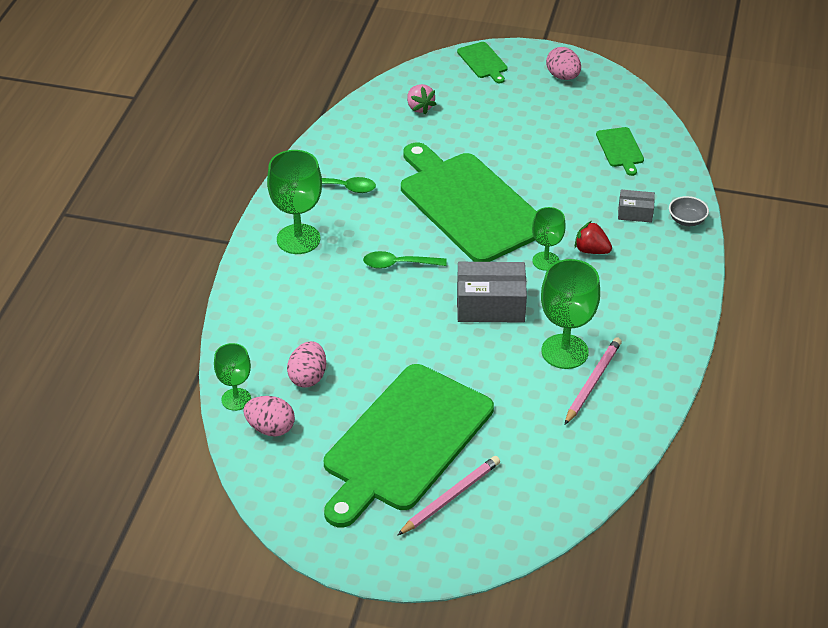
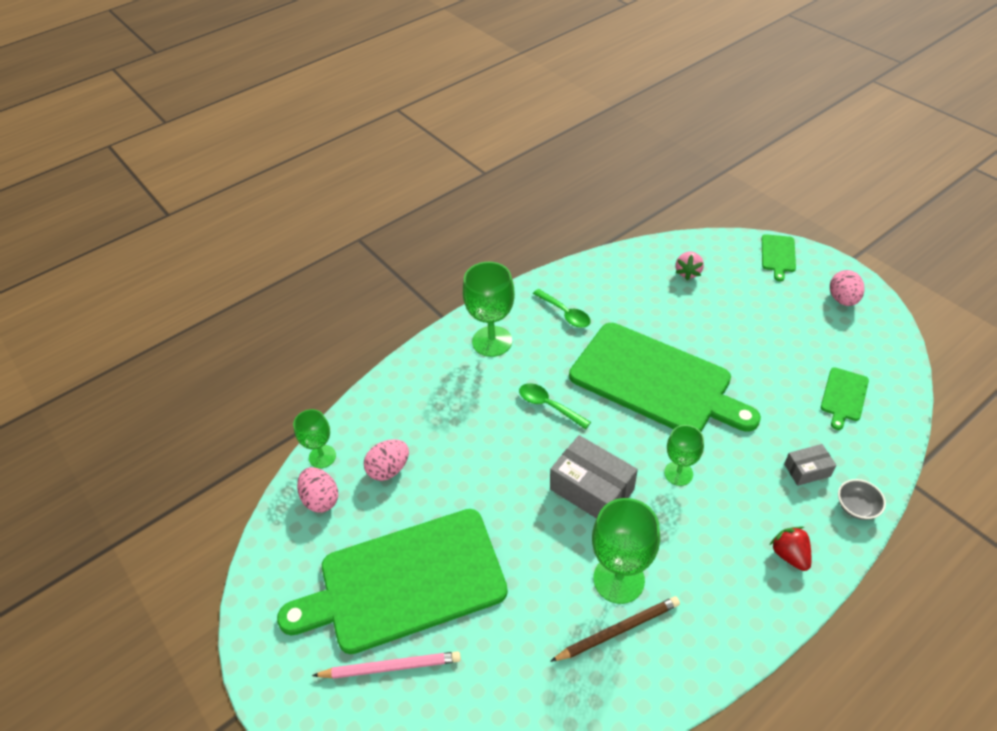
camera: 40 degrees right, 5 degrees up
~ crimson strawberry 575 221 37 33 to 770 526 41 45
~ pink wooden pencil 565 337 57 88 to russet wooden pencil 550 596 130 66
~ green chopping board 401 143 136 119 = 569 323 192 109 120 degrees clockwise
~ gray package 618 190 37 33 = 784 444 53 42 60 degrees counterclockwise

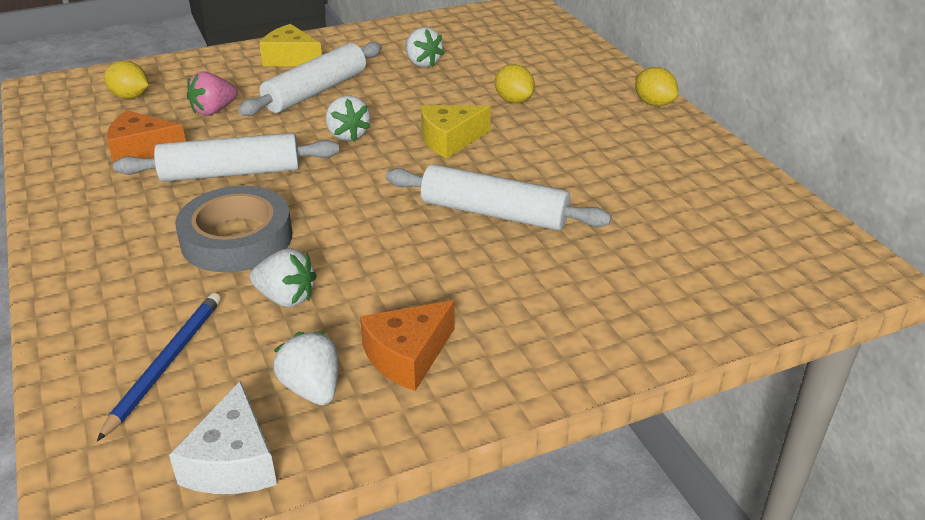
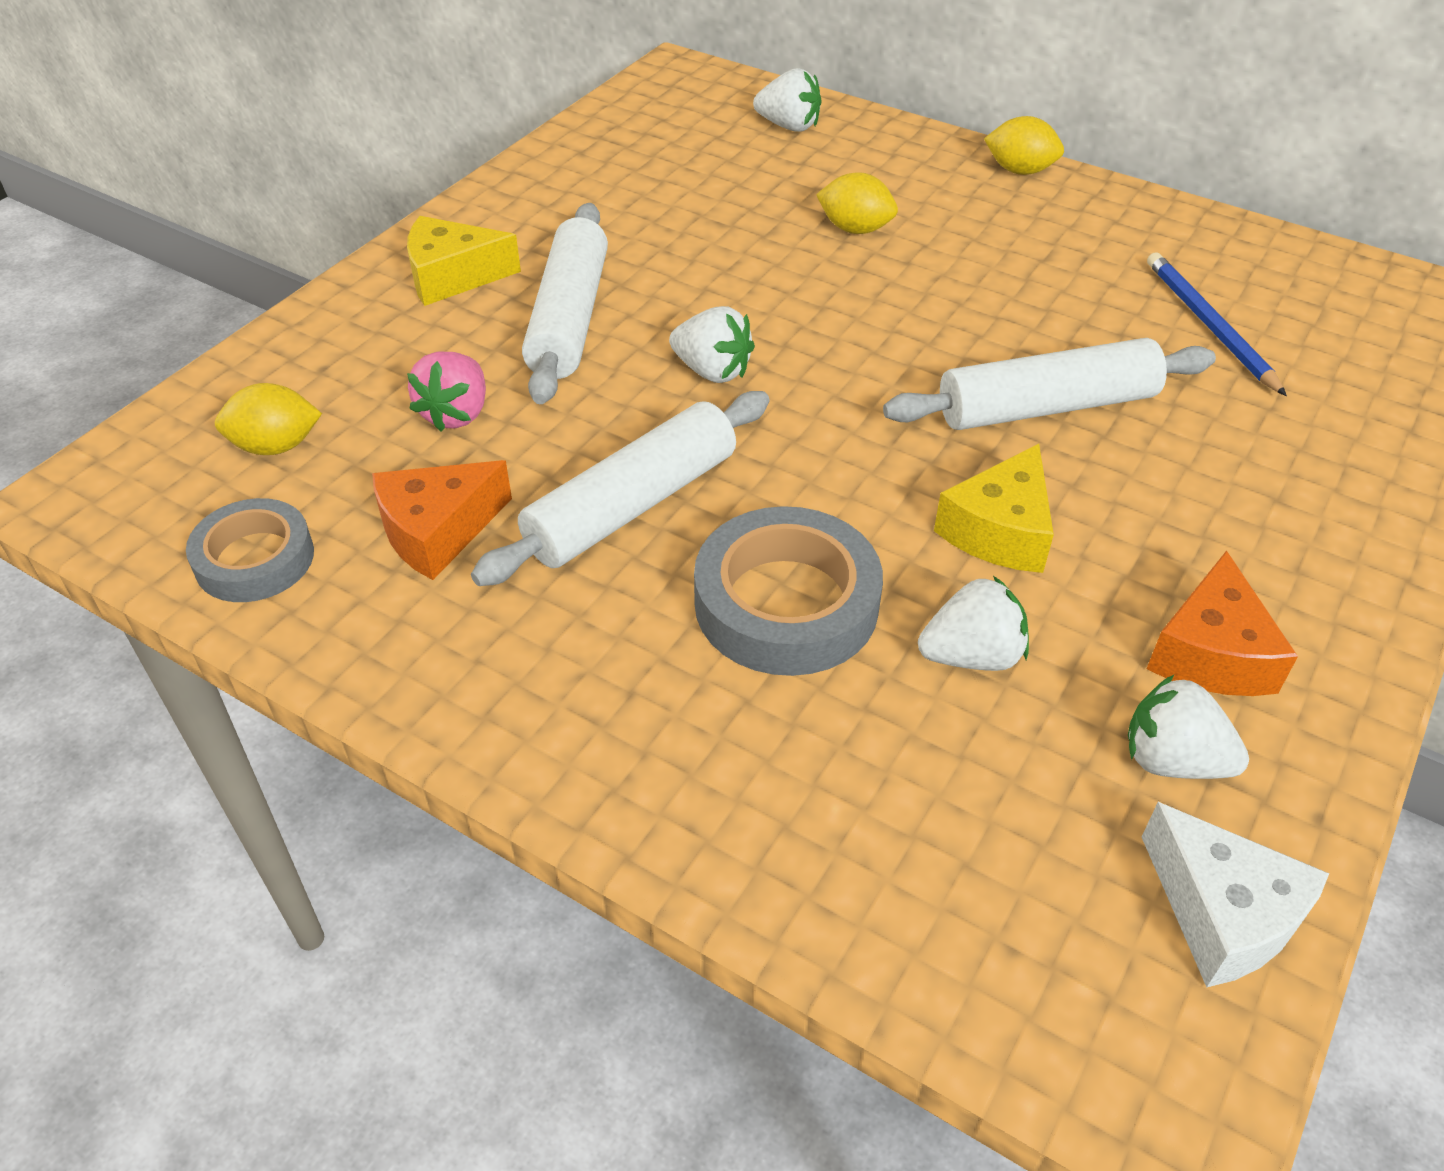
camera: 35 degrees left, 10 degrees up
+ gray sticky tape 186 498 128 104
~ royal blue wooden pencil 97 293 124 148 to 1147 252 140 144
~ snow-white strawberry 405 27 39 41 to 753 68 68 64
~ yellow cheese 421 105 70 54 to 934 444 120 129

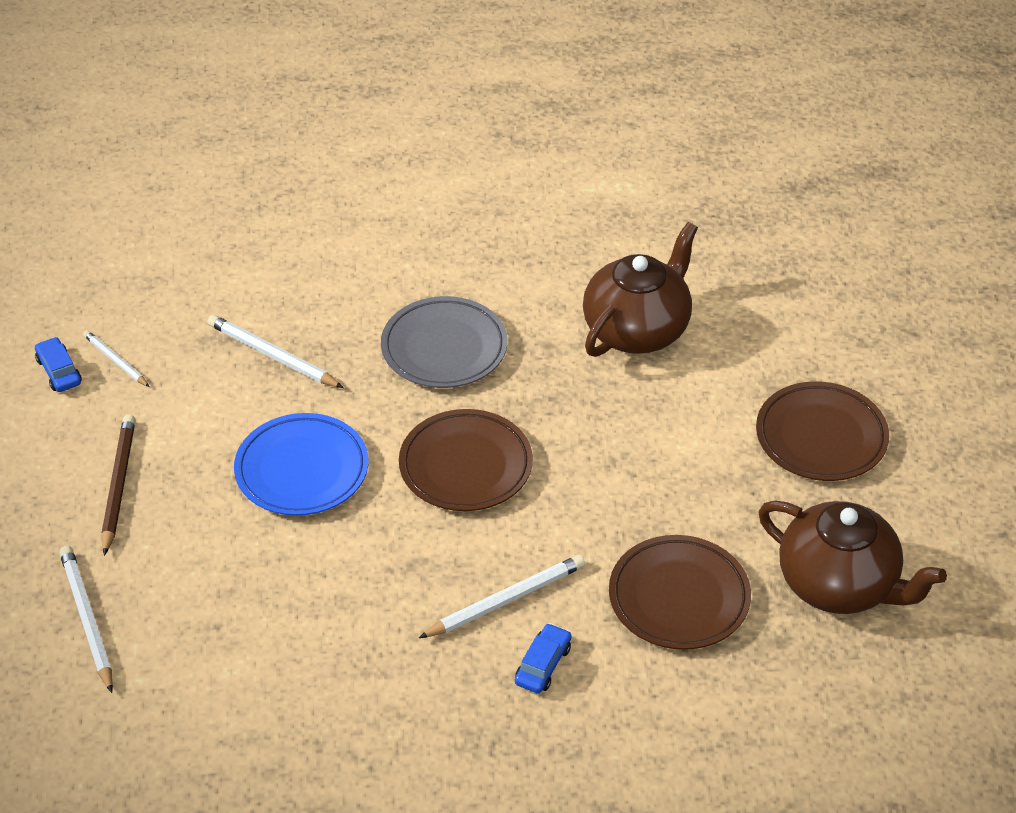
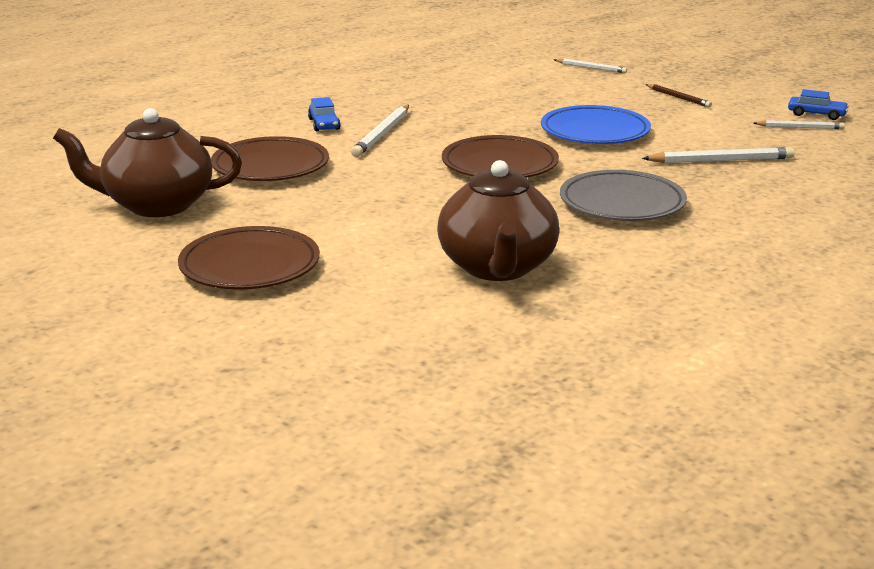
camera: 140 degrees right, 20 degrees down
~ snow-white wooden pencil 59 546 54 147 = 554 58 73 15 x0.62
~ russet wooden pencil 101 414 35 142 = 646 84 66 23 x0.62

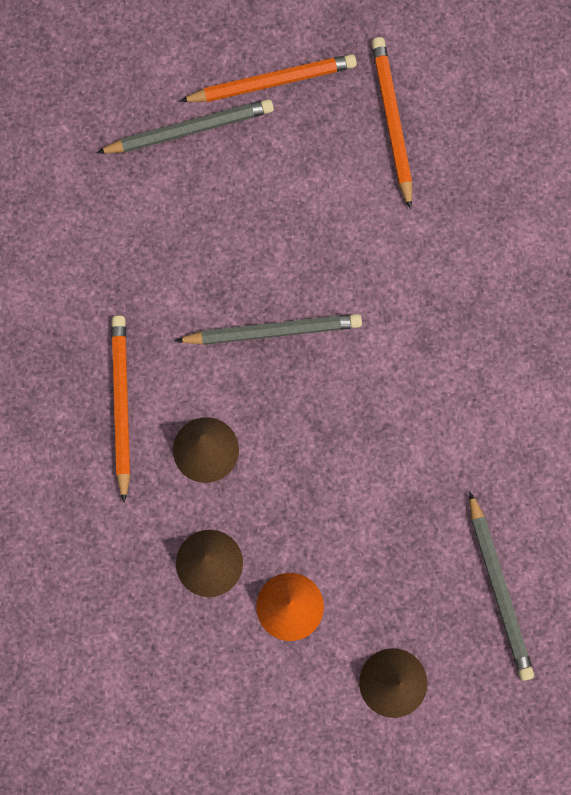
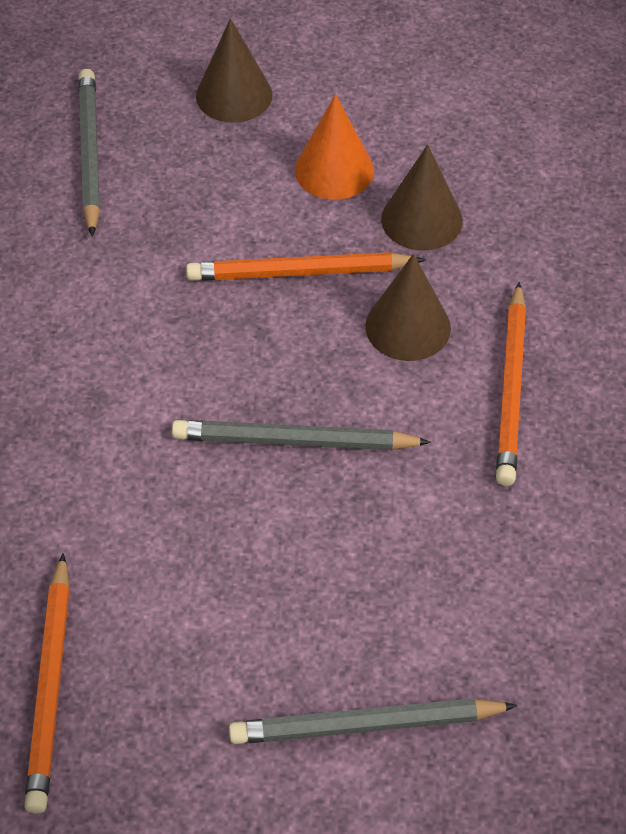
camera: 170 degrees left, 25 degrees down
~ bright orange wooden pencil 180 54 177 48 to 186 252 240 29

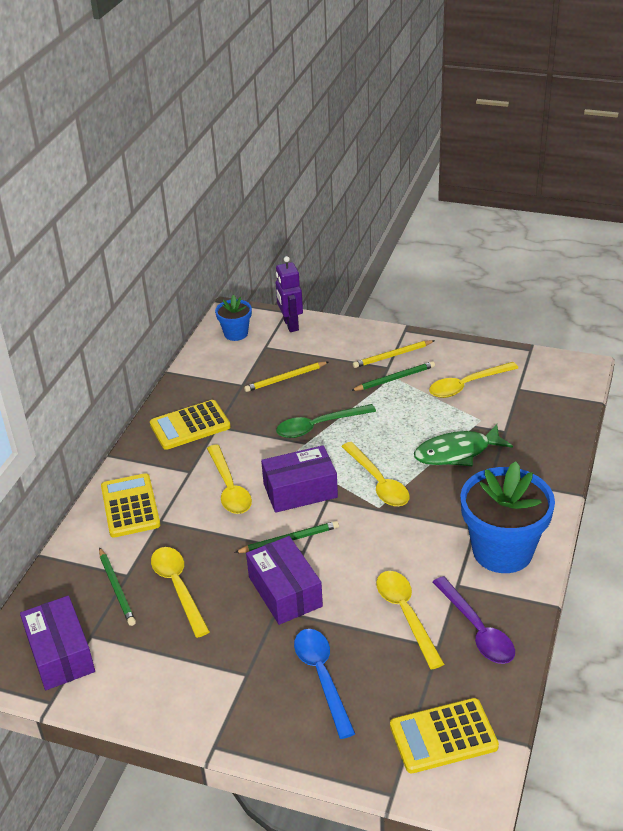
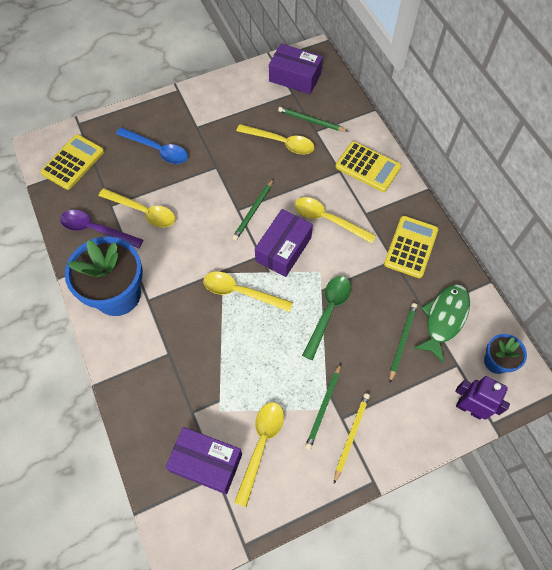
camera: 135 degrees right, 25 degrees up
~ purple package 246 536 77 89 to 165 427 77 68
~ green fish 414 424 99 42 to 414 284 56 79
~ yellow wooden pencil 244 362 84 30 to green wooden pencil 389 303 28 79

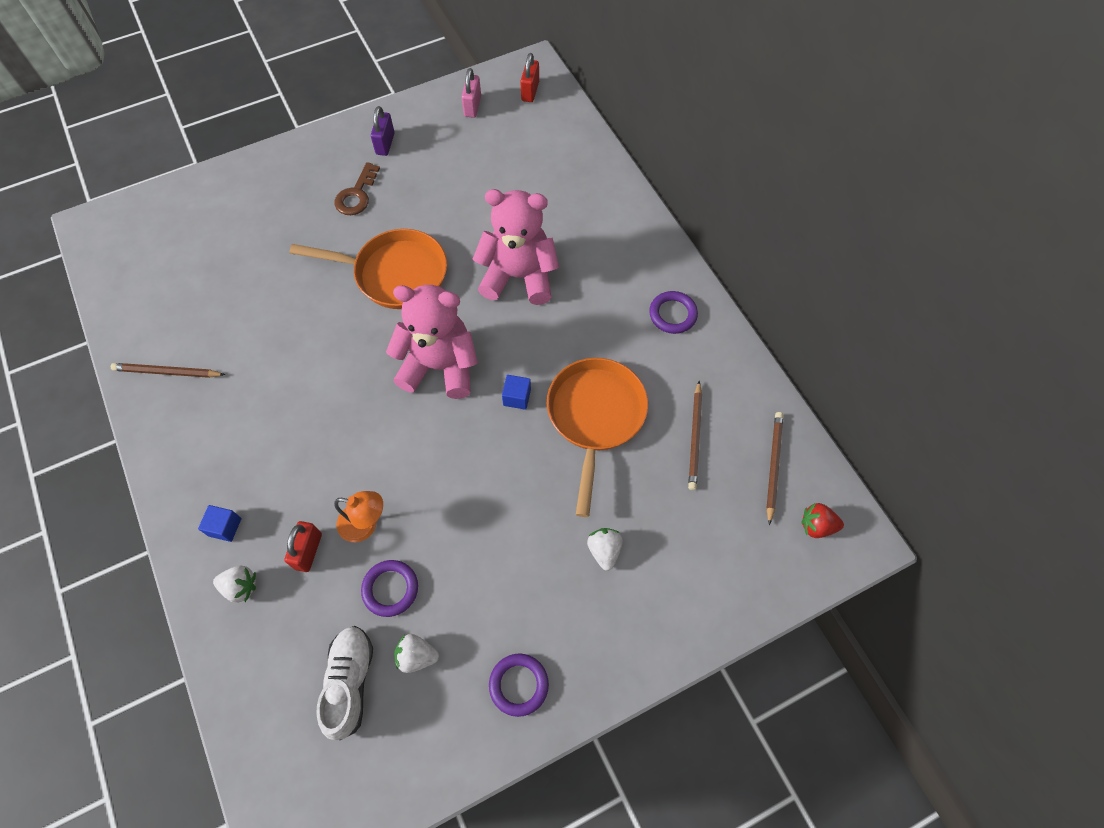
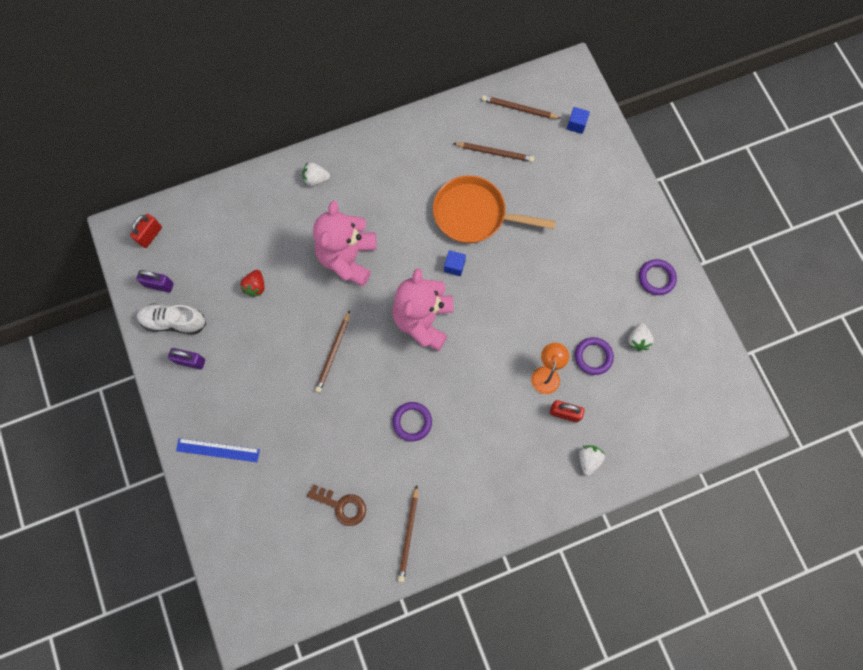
camera: 85 degrees left, 10 degrees up
+ royal blue ruler 176 438 84 24
~ royal blue cube 198 505 43 37 to 567 107 23 27
~ snow-white sneaker 316 626 57 114 to 137 303 69 31
~ russet key 334 162 46 53 to 307 484 59 42
~ snow-white strawberry 587 528 36 43 to 302 162 28 24
~ purple ring 649 291 49 43 to 392 402 40 40
~ crimson strawberry 801 503 43 35 to 240 270 25 27
~ bright orange pan 290 229 157 80 to russet wooden pencil 315 311 35 82
~ pink small lock 462 68 19 50 to purple small lock 136 270 38 22
~ crimson small lock 520 53 19 49 = 130 214 32 34 75 degrees counterclockwise

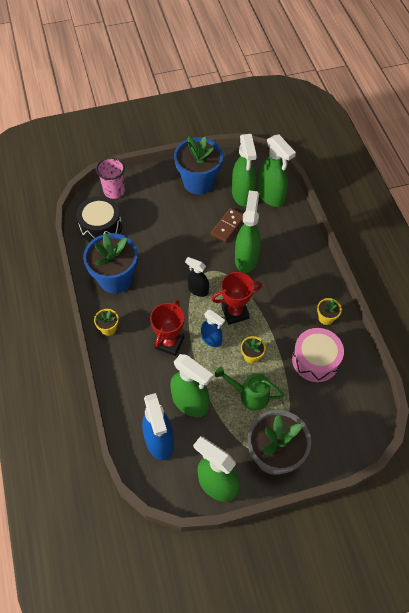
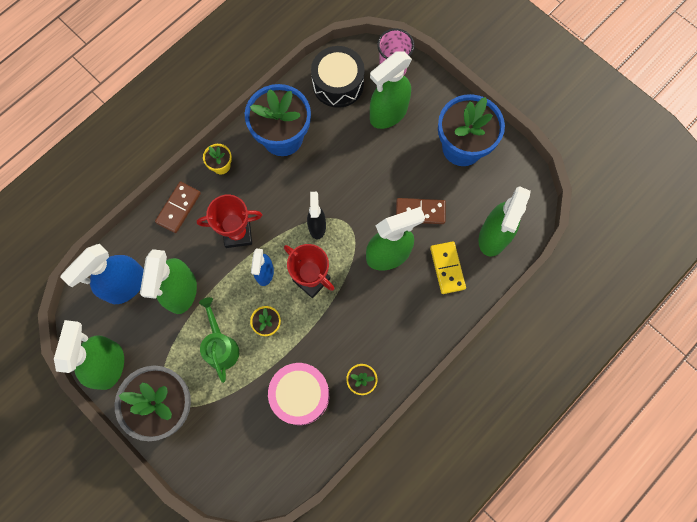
camera: 60 degrees right, 15 degrees up
+ russet domino 155 181 46 52
+ yellow domino 430 241 36 53
~ green spray cleaner 232 134 25 73 to 370 51 42 78

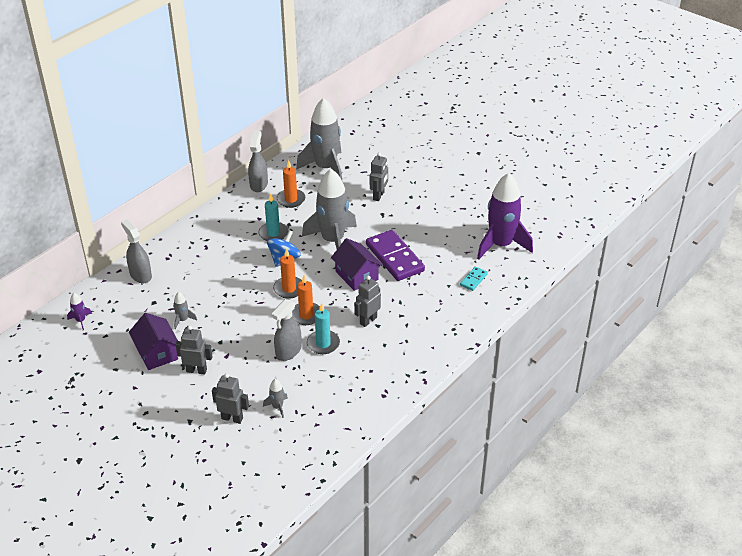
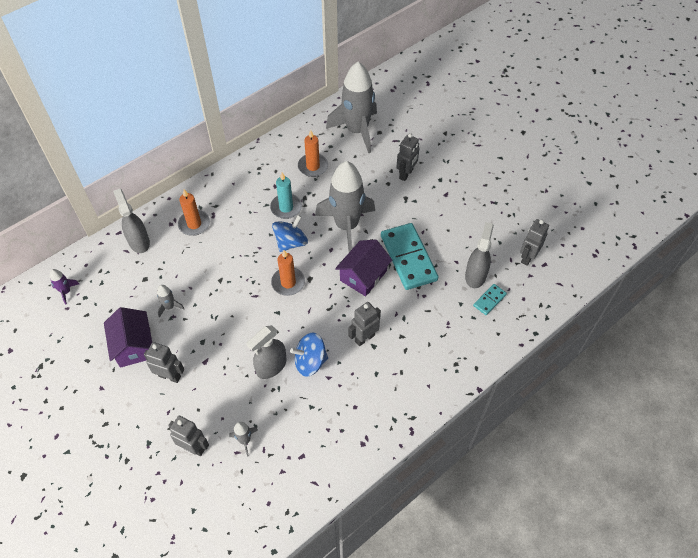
camera: 10 degrees right, 15 degrees up
~ gray spray cleaner 248 130 20 62 to 465 222 29 66
~ bright orange pillar candle 292 275 28 50 to 178 189 32 47
~ turquoise pillar candle 307 303 33 51 to royal blue toy top 290 333 38 44
~ purple rocket 477 173 56 87 to gray robot figure 520 219 29 47
~ purple domino 366 230 59 51 to turquoise domino 381 223 58 67
~ purple house 331 238 52 53 = 335 240 57 56 60 degrees clockwise

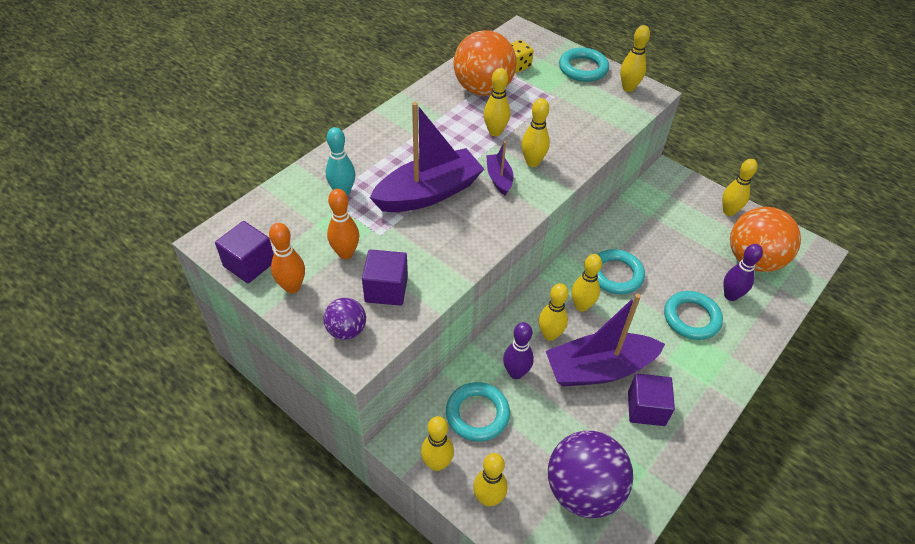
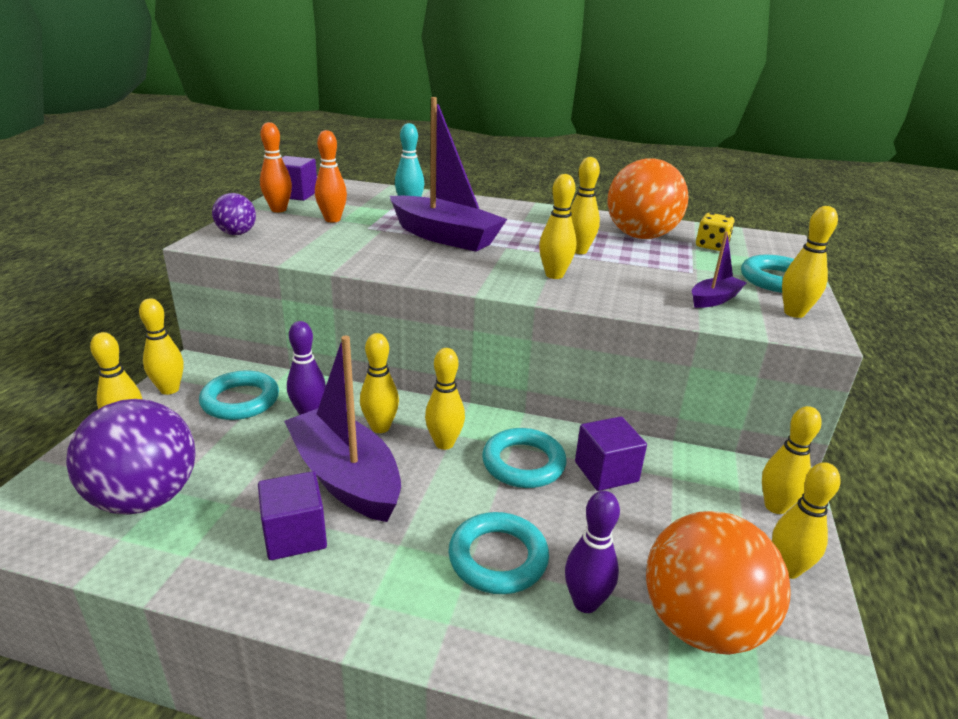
camera: 65 degrees right, 20 degrees down
+ yellow tenpin 762 406 60 108
~ purple cube 362 249 46 57 to 575 416 72 75
~ purple sailboat 486 141 27 54 to 692 231 55 77

